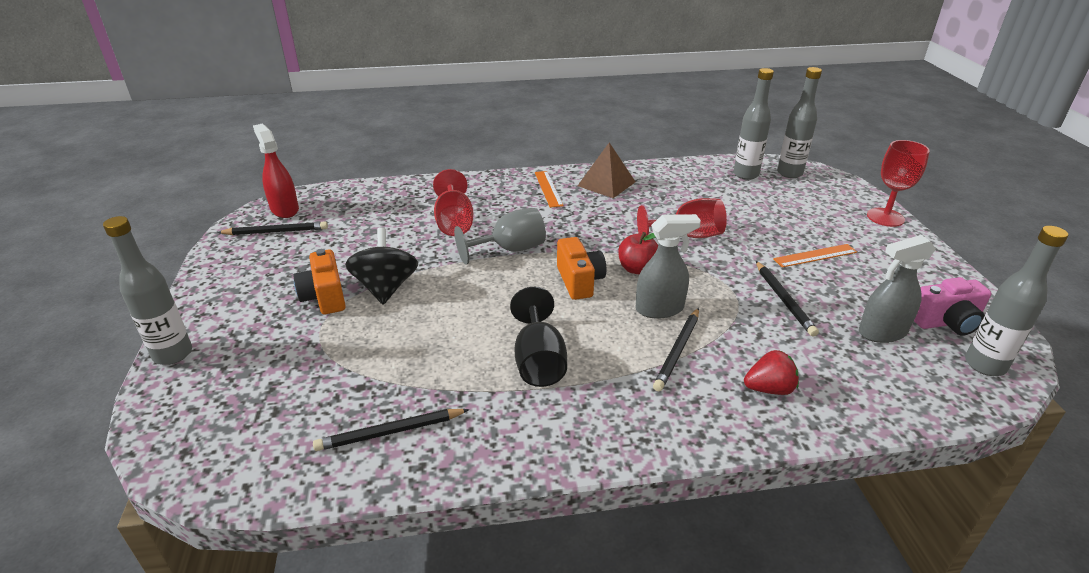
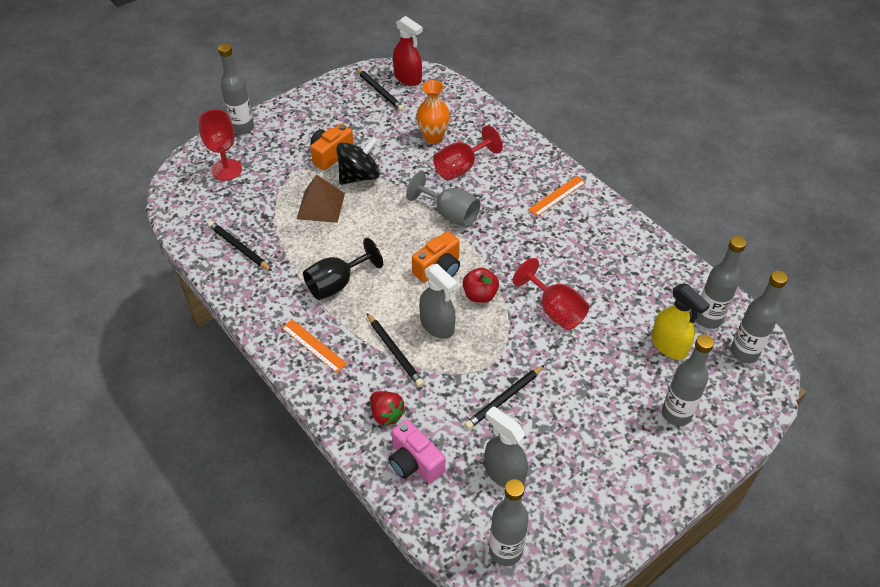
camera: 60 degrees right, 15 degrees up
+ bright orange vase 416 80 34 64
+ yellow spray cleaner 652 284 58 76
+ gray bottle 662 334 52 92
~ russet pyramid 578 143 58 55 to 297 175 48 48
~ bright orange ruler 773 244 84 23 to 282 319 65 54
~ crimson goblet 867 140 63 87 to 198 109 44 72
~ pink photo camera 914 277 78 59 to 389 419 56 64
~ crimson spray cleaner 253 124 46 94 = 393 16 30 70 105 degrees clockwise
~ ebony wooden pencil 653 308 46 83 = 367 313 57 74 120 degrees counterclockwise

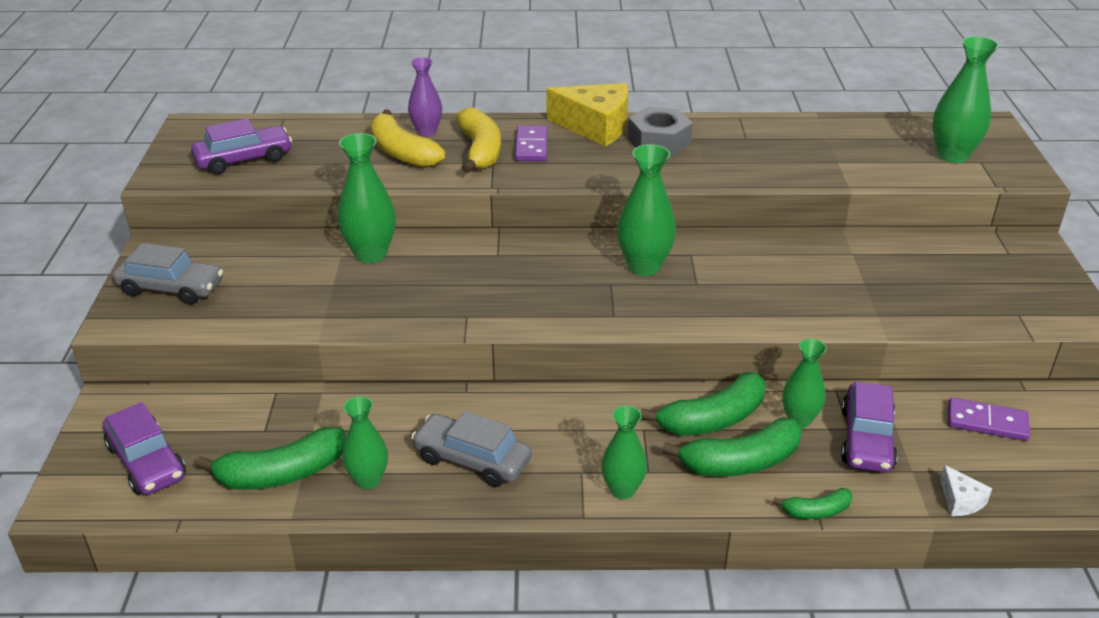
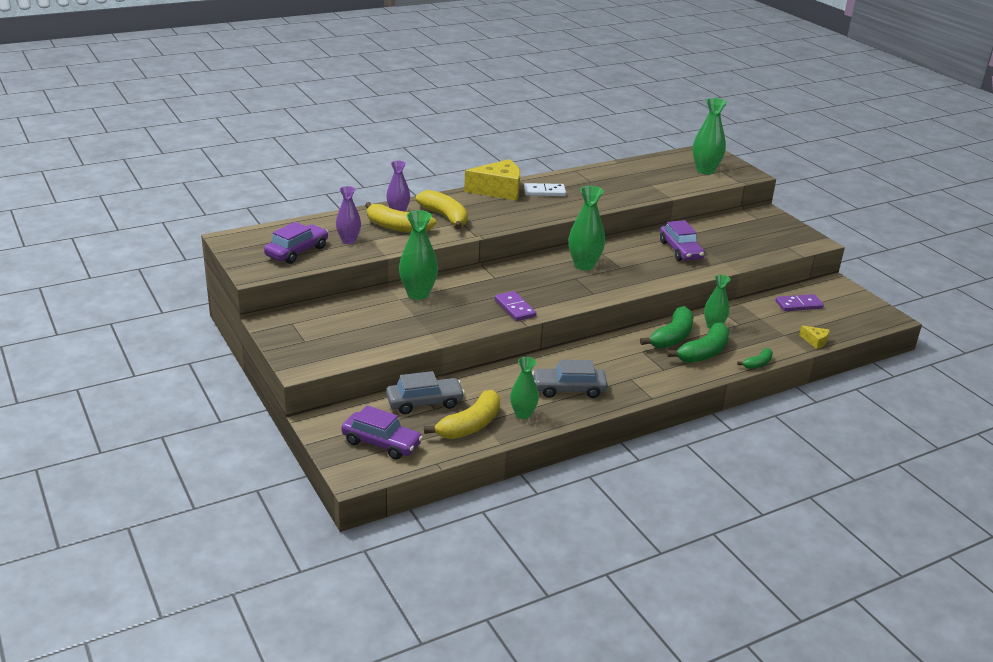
camera: 30 degrees left, 5 degrees down
- green vase 601 405 46 94
+ purple vase 336 186 25 58
~ gray toy car 113 243 110 61 to 386 371 79 43
~ purple domino 515 125 33 36 to 495 291 42 30
~ purple toy car 841 381 57 92 to 660 220 45 41
~ gray nut 628 107 65 49 to snow-white domino 524 183 42 13
~ green banana fruit 195 427 150 63 to yellow banana fruit 424 390 76 49
~ snow-white cheese 940 465 52 51 to yellow cheese 799 325 31 24

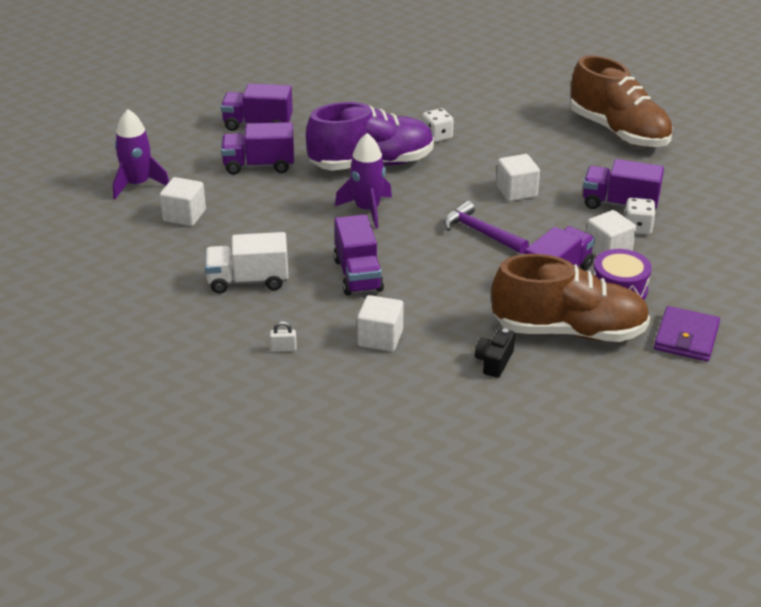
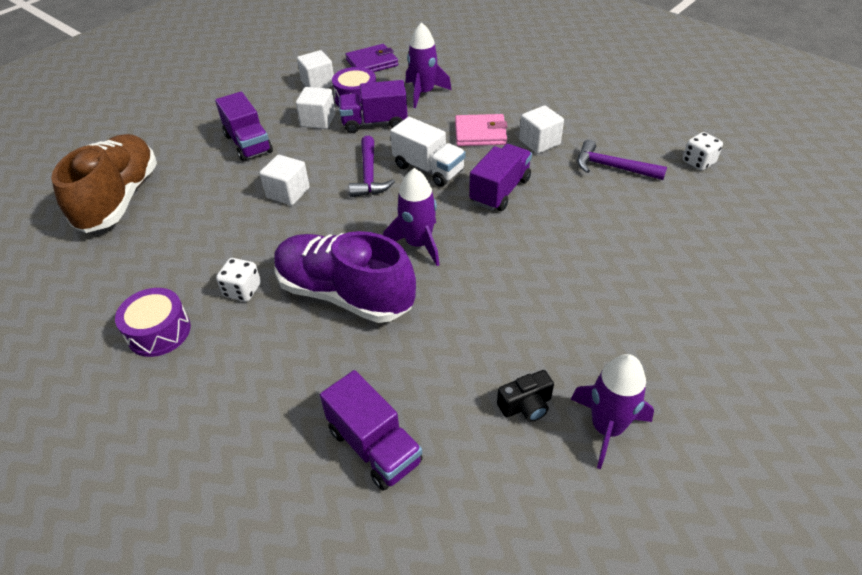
camera: 135 degrees left, 10 degrees up
- purple truck 221 122 73 53
+ purple drum 115 288 76 69
+ pink wallet 455 114 52 32
~ snow-white cube 160 177 46 49 to 297 50 37 38
~ snow-white truck 205 232 83 62 to 390 117 76 70
~ ebony photo camera 475 328 40 50 to 497 370 57 52
~ snow-white game die 624 198 32 37 to 683 132 40 39
~ snow-white small lock 270 321 27 31 to purple claw hammer 577 140 90 40
~ russet sneaker 491 254 159 88 to purple rocket 405 22 47 86

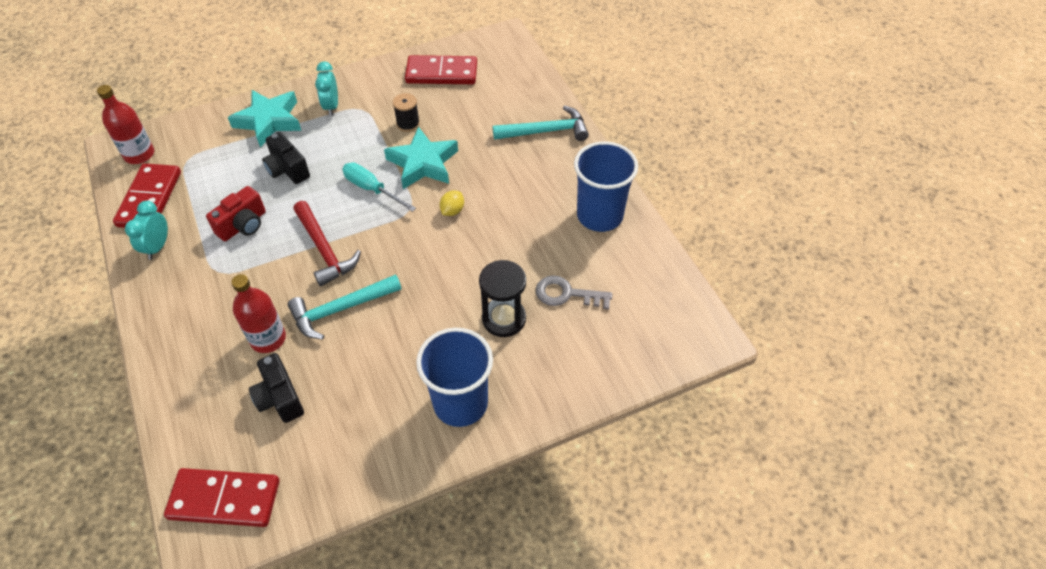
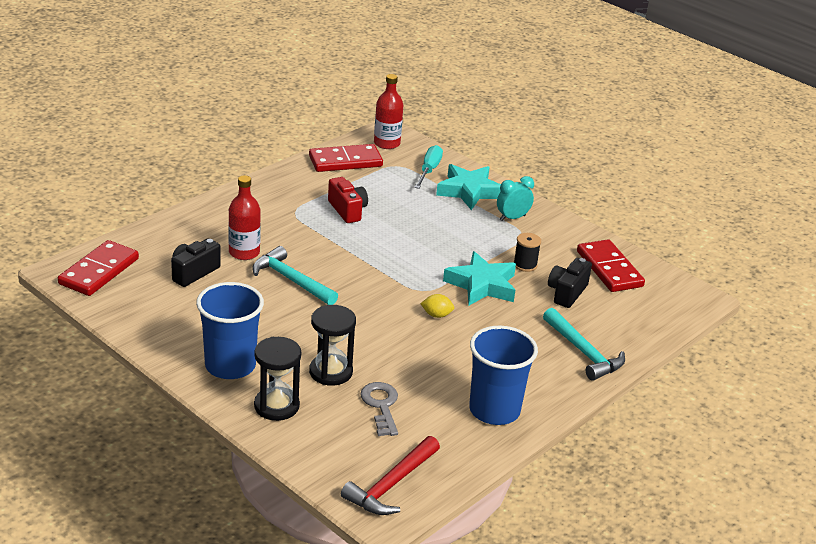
camera: 65 degrees right, 20 degrees down
- turquoise bedside clock 125 201 43 59
+ ebony hourglass 254 337 47 84
~ ebony photo camera 262 132 48 52 to 548 258 44 50
~ crimson claw hammer 293 201 68 86 to 341 436 99 79
~ turquoise screwdriver 342 163 74 49 to 414 145 29 44
~ crimson domino 164 468 115 59 = 58 240 81 56 45 degrees clockwise
~ crimson photo camera 206 186 60 55 = 328 177 40 46 135 degrees counterclockwise

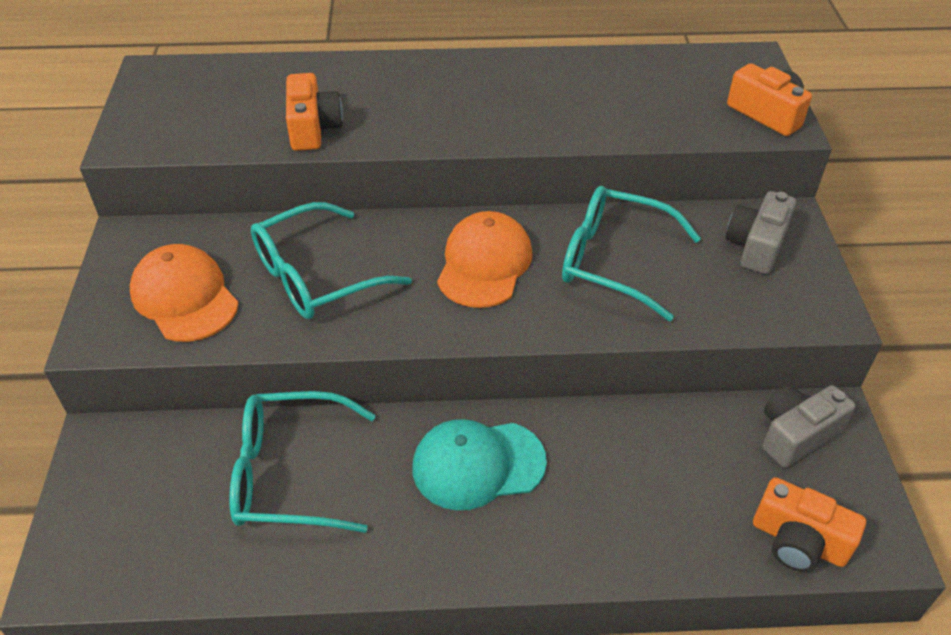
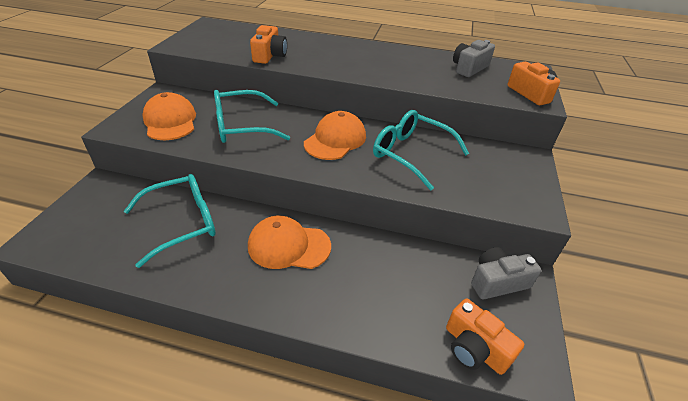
camera: 15 degrees right, 5 degrees down
~ gray photo camera 726 191 70 83 to 453 40 42 37
~ turquoise cap 412 419 135 91 to bright orange cap 248 216 83 53
~ turquoise glasses 230 391 146 142 = 124 174 92 94 135 degrees clockwise

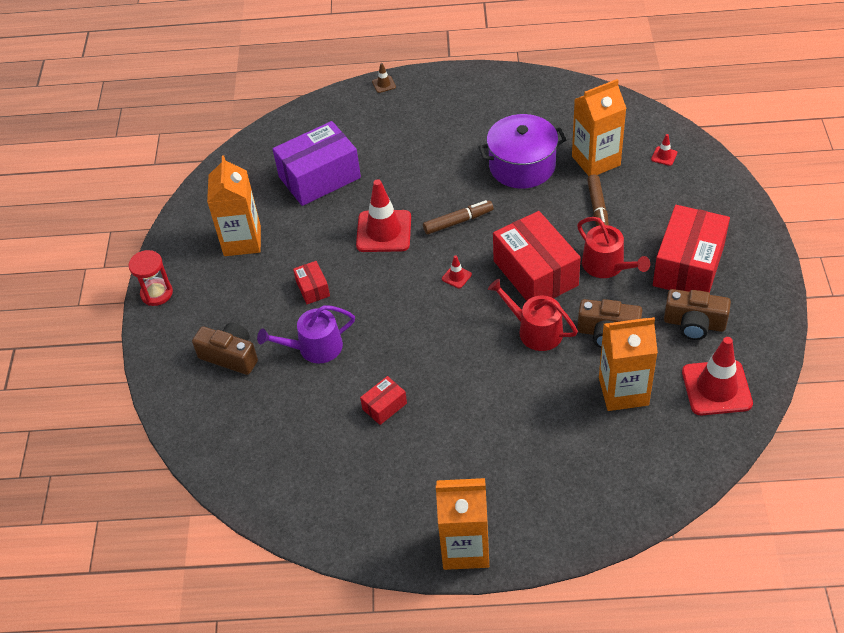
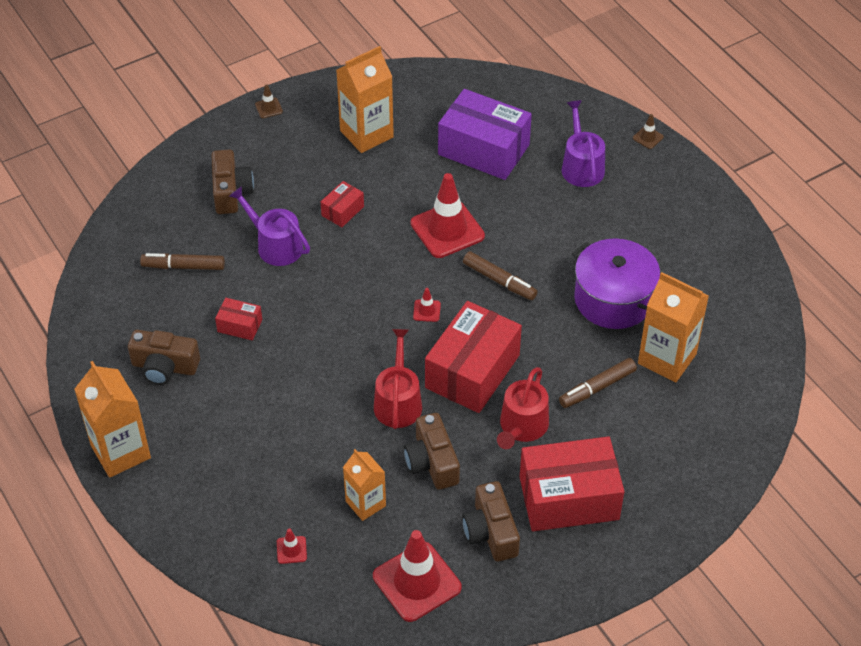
camera: 55 degrees right, 0 degrees up
+ russet photo camera 128 330 72 55
+ russet marker 140 253 85 17
+ purple watering can 561 100 44 87
~ crimson road cone 651 134 26 32 to 277 528 30 36
~ crimson hourglass 128 250 45 56 to russet road cone 255 84 28 34
~ bright orange juice carton 599 317 59 94 = 343 449 43 72 x0.63

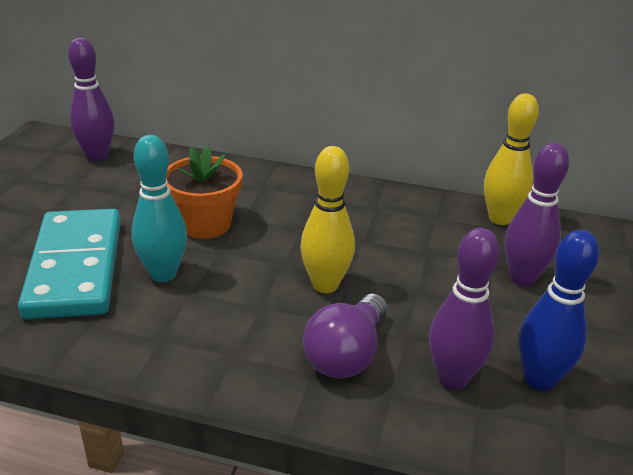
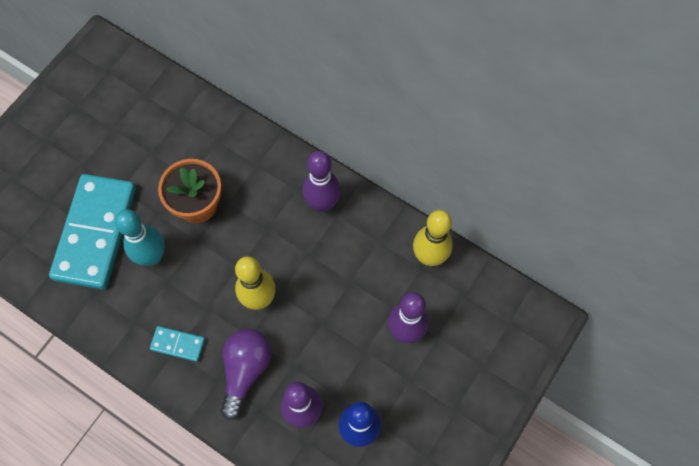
camera: 20 degrees right, 35 degrees up
+ turquoise domino 150 326 55 36
~ purple tenpin 68 38 46 123 to 302 151 39 61
~ purple light bulb 303 294 84 85 = 221 329 50 91 150 degrees clockwise

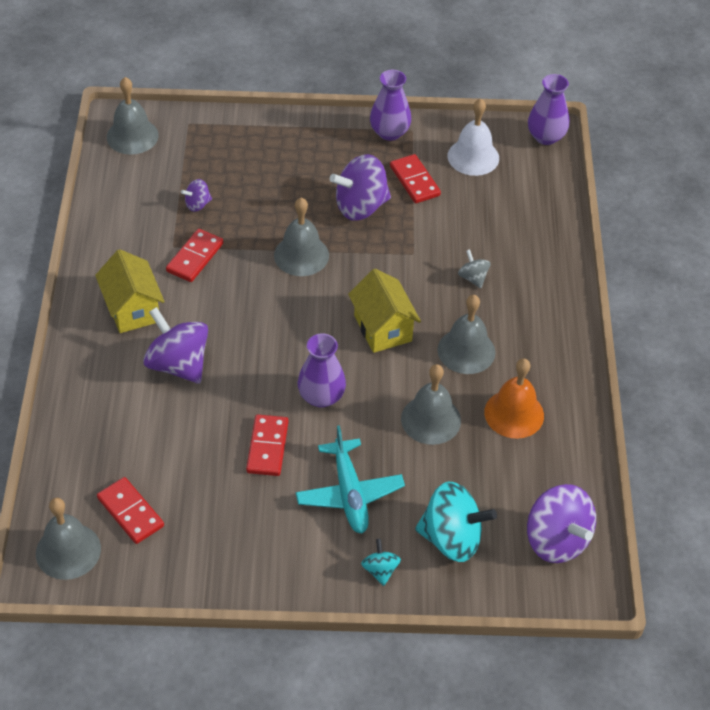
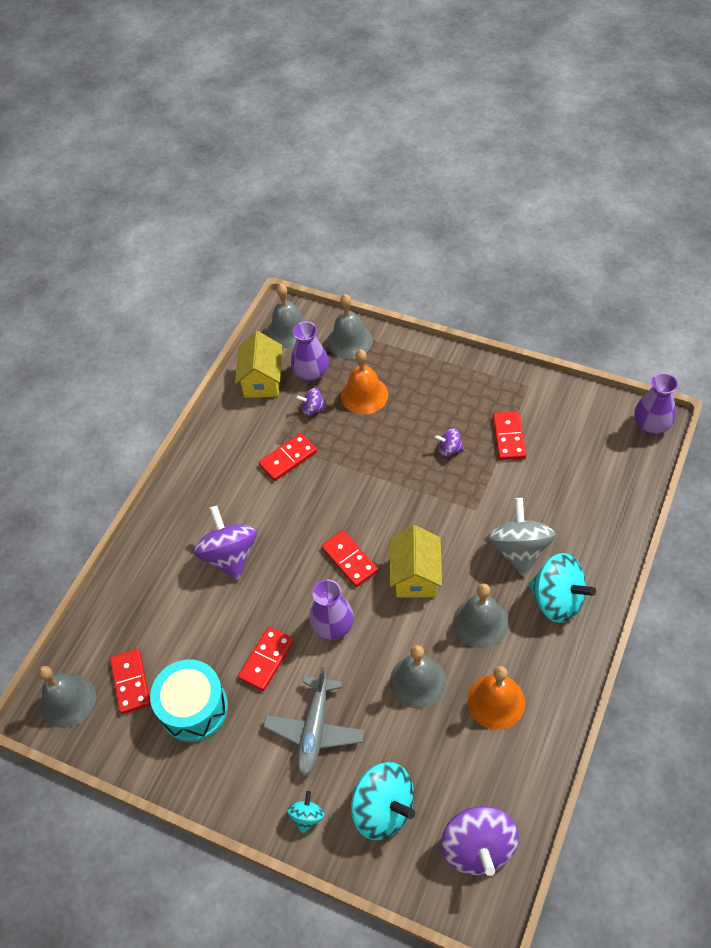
camera: 30 degrees right, 5 degrees up
- snow-white school bell 448 99 51 77
+ turquoise drum 150 659 78 83
+ crimson domino 321 530 57 57
+ bright orange school bell 341 349 47 65
+ turquoise toy top 529 553 67 70
~ yellow house 95 249 70 84 to 235 331 47 67
~ gray school bell 274 197 55 79 to 327 294 46 65
~ purple vase 370 70 41 71 to 291 321 38 60
~ turquoise aeroplane 296 425 109 108 to gray aeroplane 263 667 101 110
~ purple toy top 330 154 61 67 = 435 428 29 29 x0.49
~ gray toy top 458 249 33 39 = 487 498 68 79 x2.04

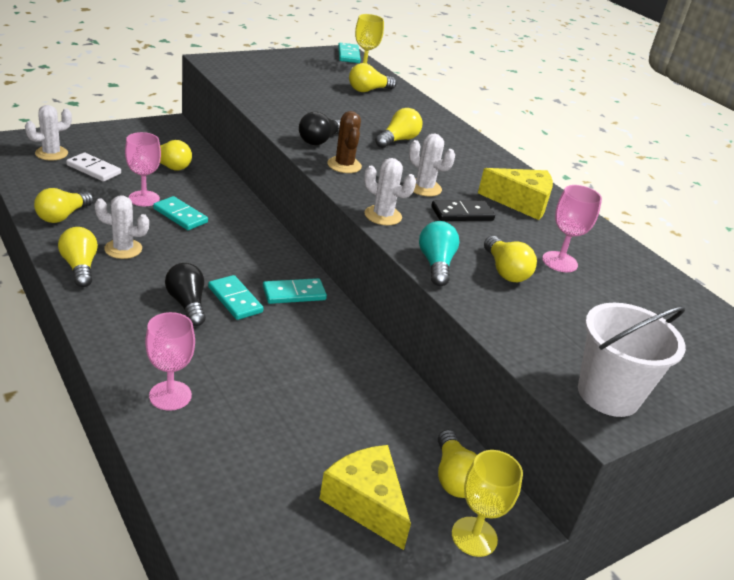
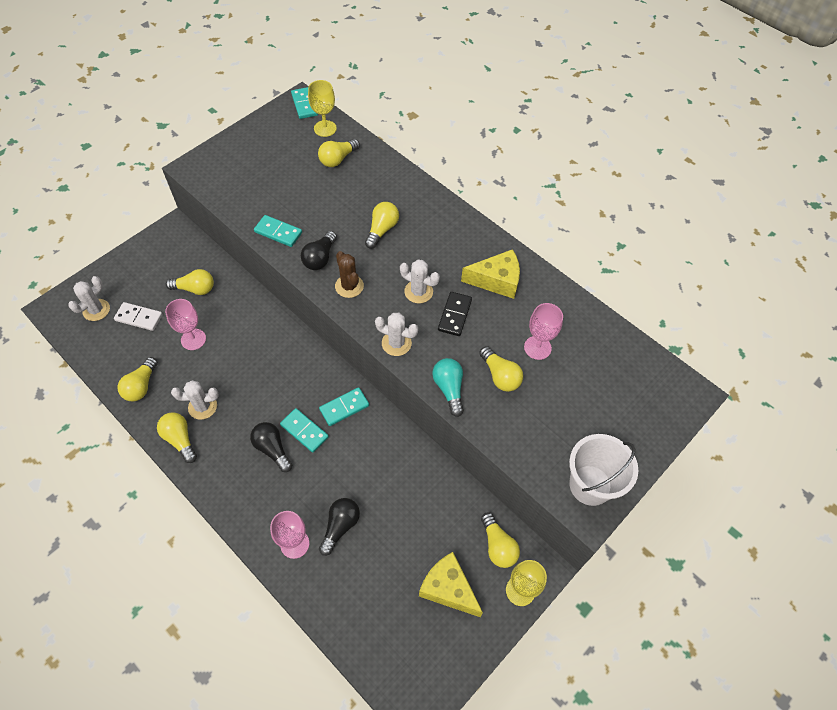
camera: 10 degrees left, 25 degrees up
+ ebony light bulb 319 498 41 58
~ turquoise domino 153 196 55 34 to 254 215 48 32
~ ebony domino 431 201 64 20 = 438 292 34 44 45 degrees counterclockwise

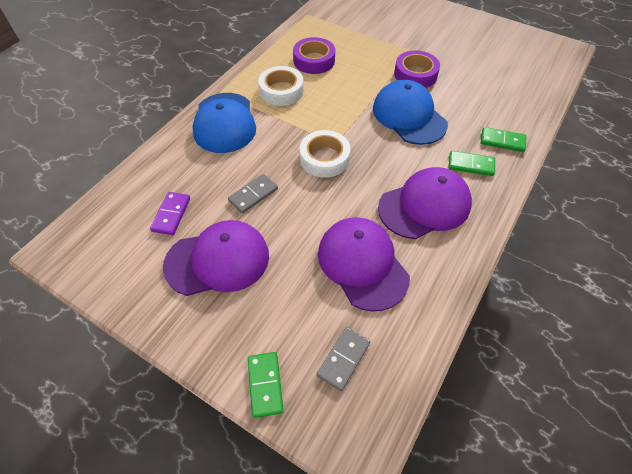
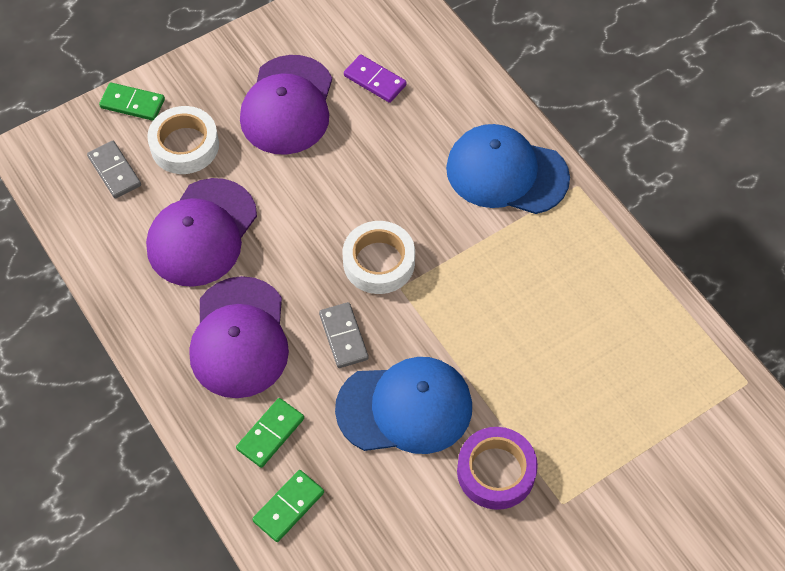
camera: 115 degrees right, 5 degrees up
- purple sticky tape 293 37 42 37
~ gray domino 228 174 50 39 to 319 302 50 66
~ snow-white sticky tape 258 66 46 40 to 147 106 72 68
~ purple cap 318 217 92 95 = 146 178 111 109 120 degrees clockwise

